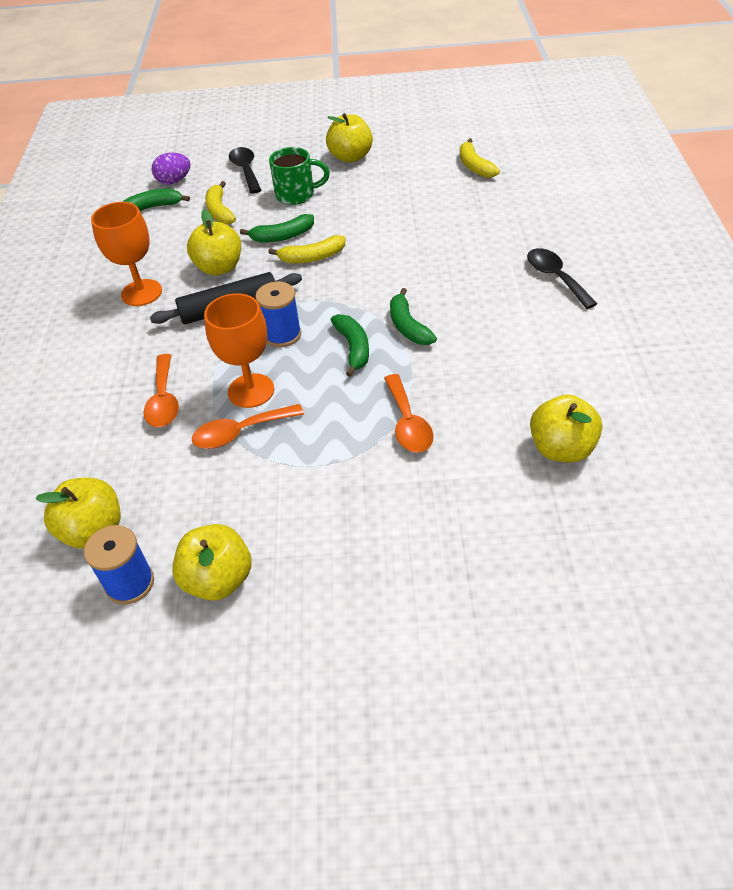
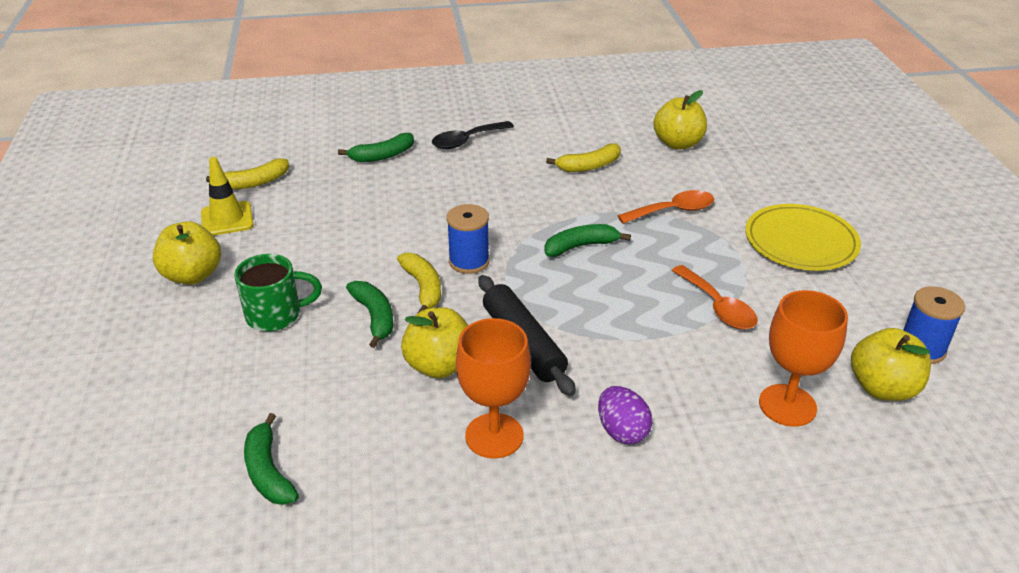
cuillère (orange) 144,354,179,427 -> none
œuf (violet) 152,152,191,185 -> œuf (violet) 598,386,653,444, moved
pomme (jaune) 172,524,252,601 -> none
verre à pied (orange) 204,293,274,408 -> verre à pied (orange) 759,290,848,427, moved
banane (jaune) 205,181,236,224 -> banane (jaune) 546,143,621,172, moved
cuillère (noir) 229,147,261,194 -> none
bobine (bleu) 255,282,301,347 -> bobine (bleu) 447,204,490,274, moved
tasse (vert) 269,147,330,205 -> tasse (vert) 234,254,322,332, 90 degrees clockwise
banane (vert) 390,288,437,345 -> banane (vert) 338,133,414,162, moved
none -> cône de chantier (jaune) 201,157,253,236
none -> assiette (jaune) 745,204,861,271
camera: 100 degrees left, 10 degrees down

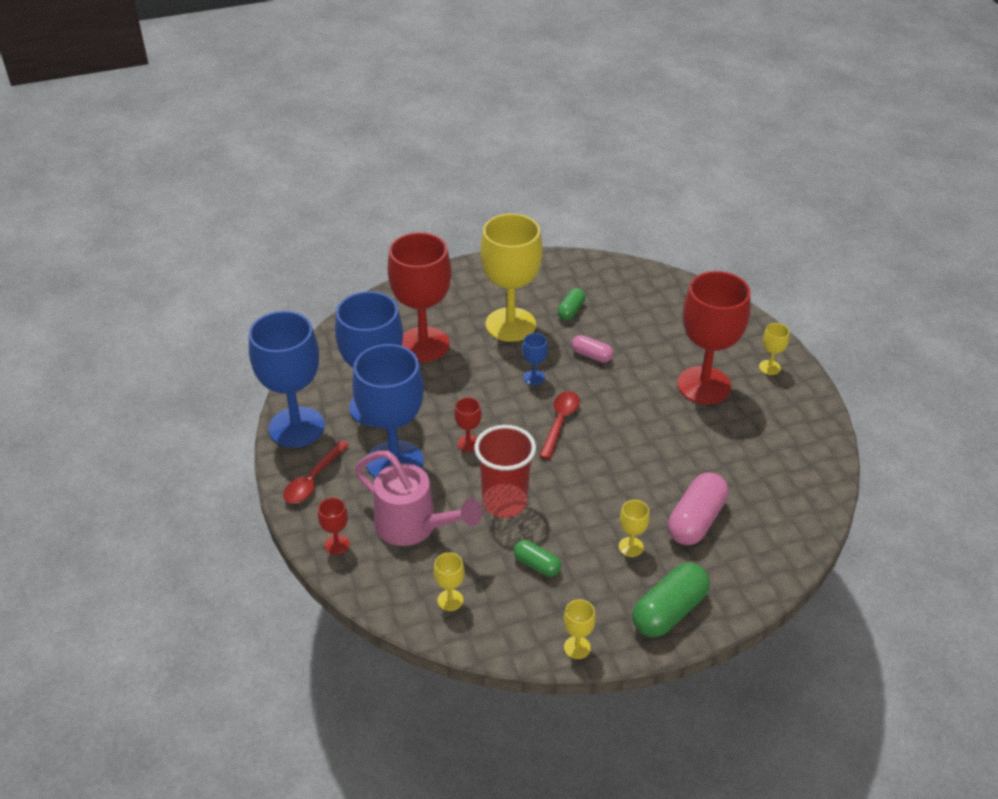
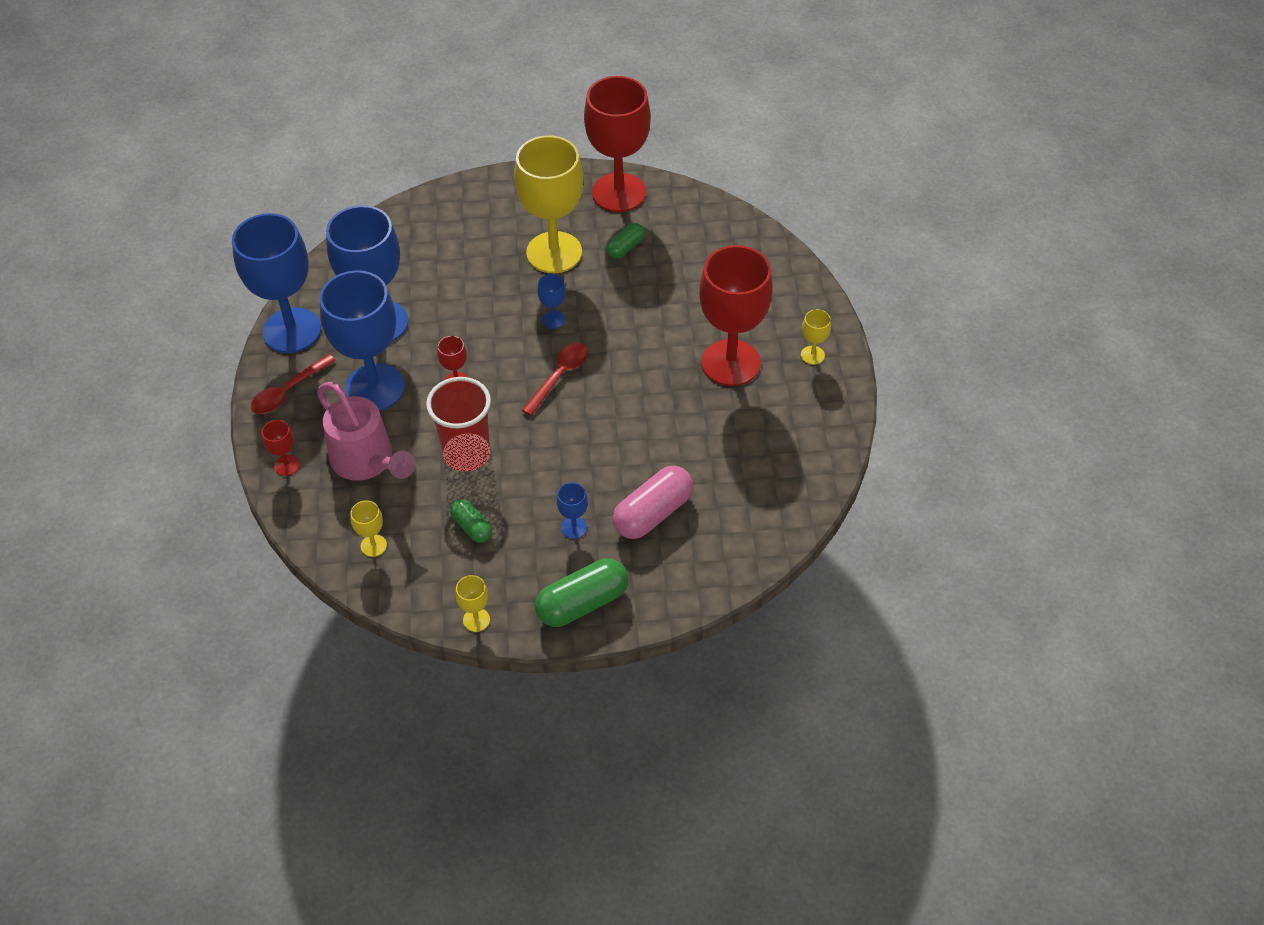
verre à pied (rouge) 387,232,451,362 -> verre à pied (rouge) 584,76,651,212, moved
gélule (rose) 572,335,613,363 -> none
verre à pied (jaune) 619,500,650,557 -> verre à pied (bleu) 556,482,588,539
camera: 15 degrees right, 10 degrees up

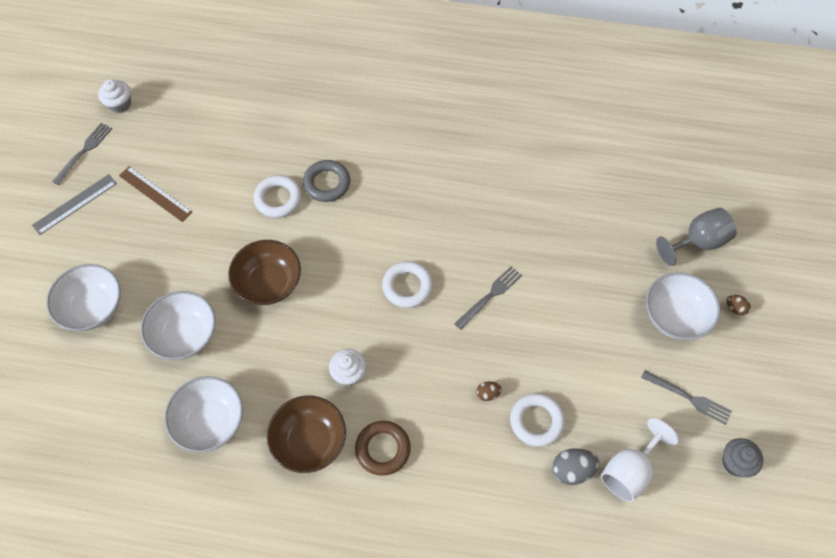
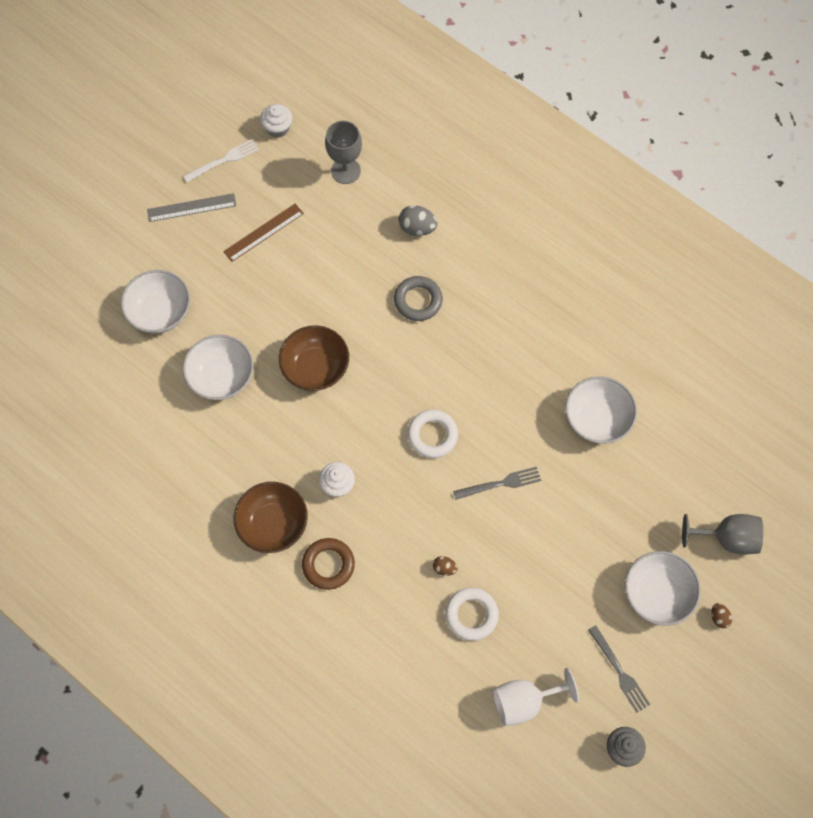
fourchette (gris) 52,123,112,185 -> fourchette (blanc) 183,139,259,182
règle (marron) 119,166,192,222 -> règle (marron) 223,204,304,262, 75 degrees clockwise
bol (blanc) 164,376,243,452 -> bol (blanc) 565,376,637,444, moved
anneau (blanc) 254,175,302,218 -> none
œuf (gris) 552,448,599,485 -> œuf (gris) 398,205,438,236, moved
none -> verre à pied (gris) 325,120,362,184
camera: 30 degrees right, 5 degrees up

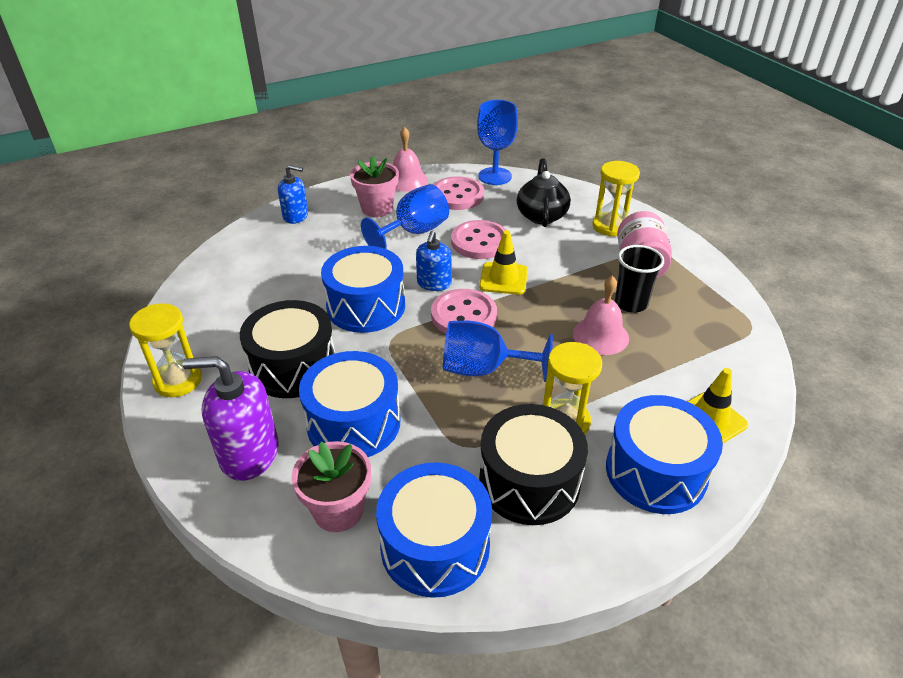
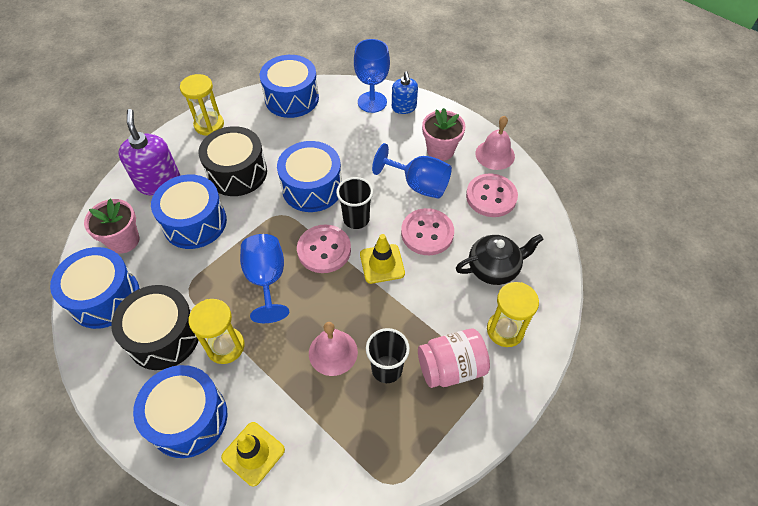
distributeur de savon (bleu) 416,230,452,291 -> gobelet (noir) 336,177,373,229
verre à pied (bleu) 477,100,518,185 -> verre à pied (bleu) 354,39,390,113, moved
none -> tambour (bleu) 259,55,319,118
camera: 70 degrees right, 15 degrees up

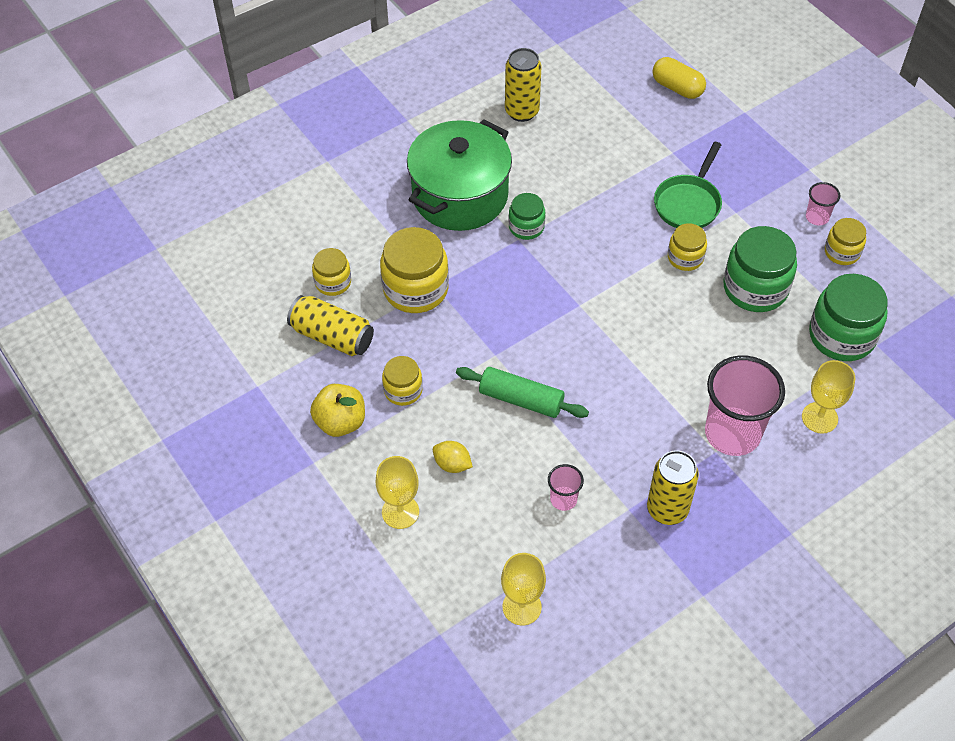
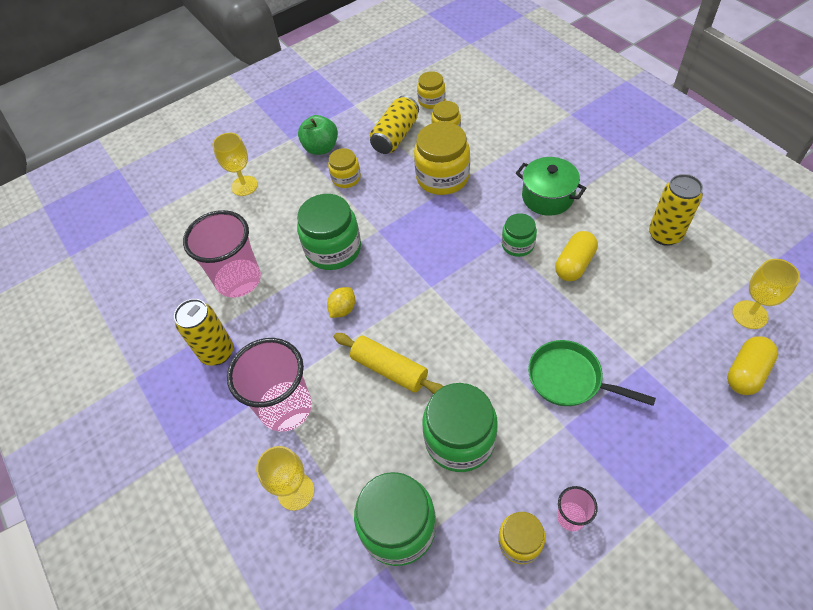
pomme (jaune) 310,384,365,437 -> pomme (vert) 298,115,338,155
marmite (vert) 407,119,512,231 -> marmite (vert) 516,157,586,216, x0.60
citron (jaune) 433,441,473,473 -> citron (jaune) 327,287,355,318, moved
rouleau à pâtisserie (vert) 456,367,589,418 -> bocal (vert) 297,194,361,270
verre à pied (jaune) 501,553,546,626 -> verre à pied (jaune) 732,259,800,329, moved
gobelet (rose) 548,464,584,511 -> gobelet (rose) 183,210,261,298, x2.15
bocal (jaune) 668,223,707,271 -> bocal (jaune) 417,71,445,109, moved
none -> rouleau à pâtisserie (jaune) 334,333,444,394
none -> gélule (jaune) 555,231,598,281
camera: 95 degrees right, 0 degrees up

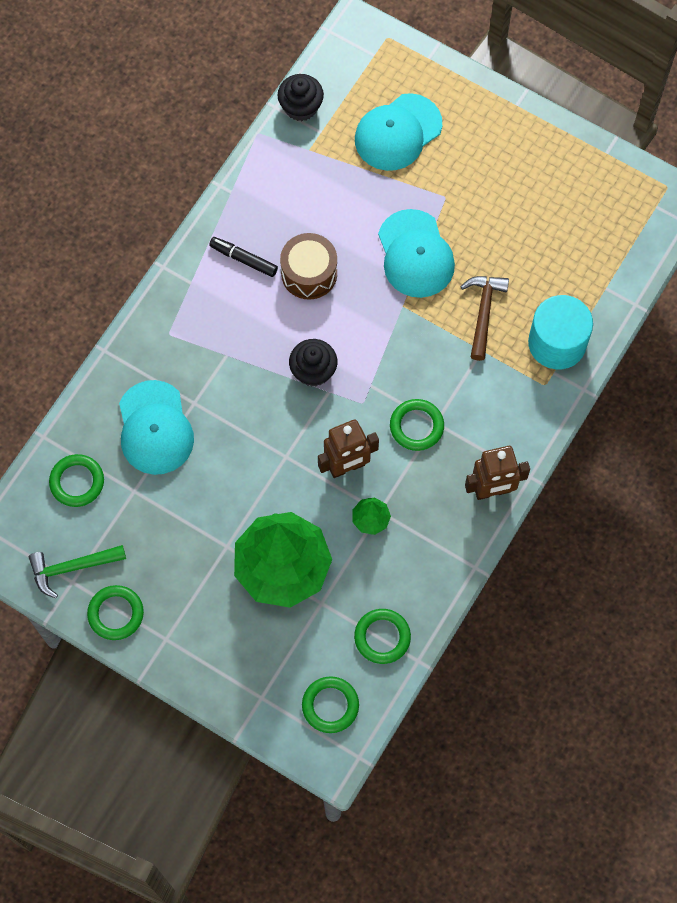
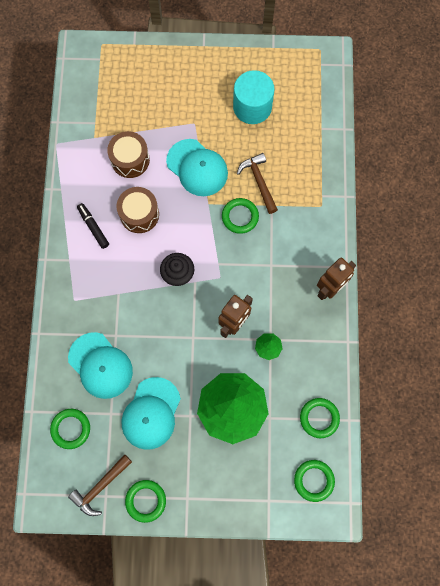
marteau (vert) 29,545,126,598 -> marteau (marron) 68,454,132,516
feutre (noir) 209,237,278,277 -> feutre (noir) 77,203,109,249, 60 degrees clockwise
muffin (noir) 277,74,324,121 -> none
casquette (turquoise) 355,93,442,171 -> casquette (turquoise) 122,377,181,450, moved
anneau (vert) 390,399,444,451 -> anneau (vert) 222,198,259,234, moved
cylindre (turquoise) 528,295,593,369 -> cylindre (turquoise) 233,70,275,124, moved
none -> tambour (marron) 107,131,150,178
camera: 30 degrees left, 5 degrees up

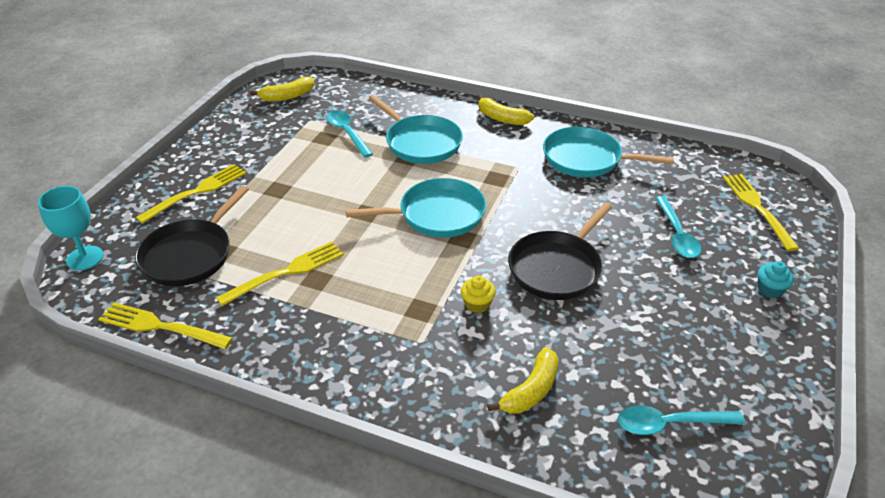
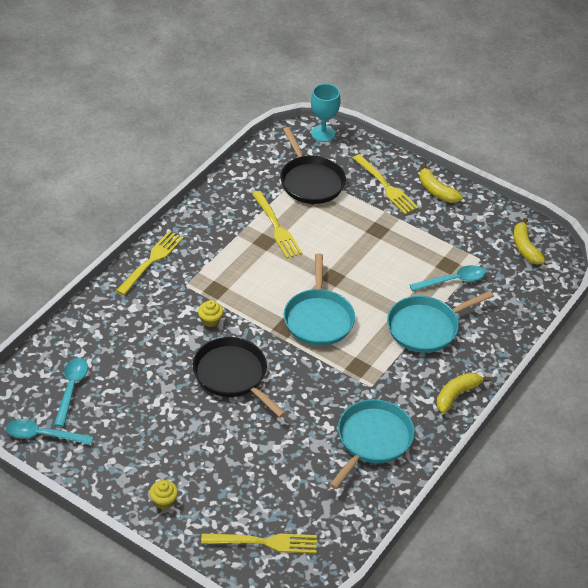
fourchette (jaune) 98,302,233,349 -> fourchette (jaune) 116,231,184,295, moved
poêle (noir) 135,186,249,286 -> poêle (noir) 280,127,346,204, 150 degrees counterclockwise
banane (jaune) 487,347,559,414 -> banane (jaune) 419,164,463,203, moved
cuillère (turquoise) 655,196,701,258 -> cuillère (turquoise) 6,419,93,445, moved
muffin (turquoise) 758,261,794,298 -> muffin (jaune) 149,480,178,509
camera: 100 degrees right, 5 degrees up

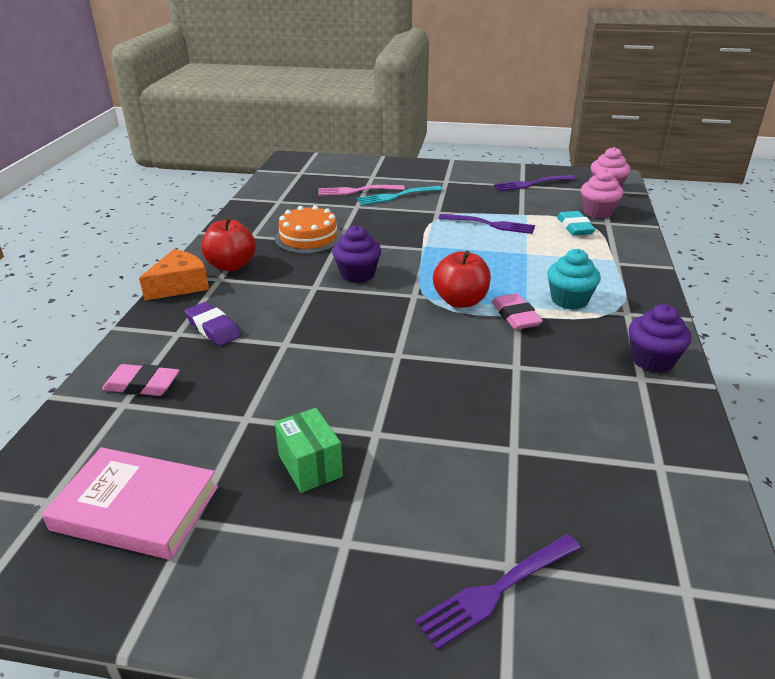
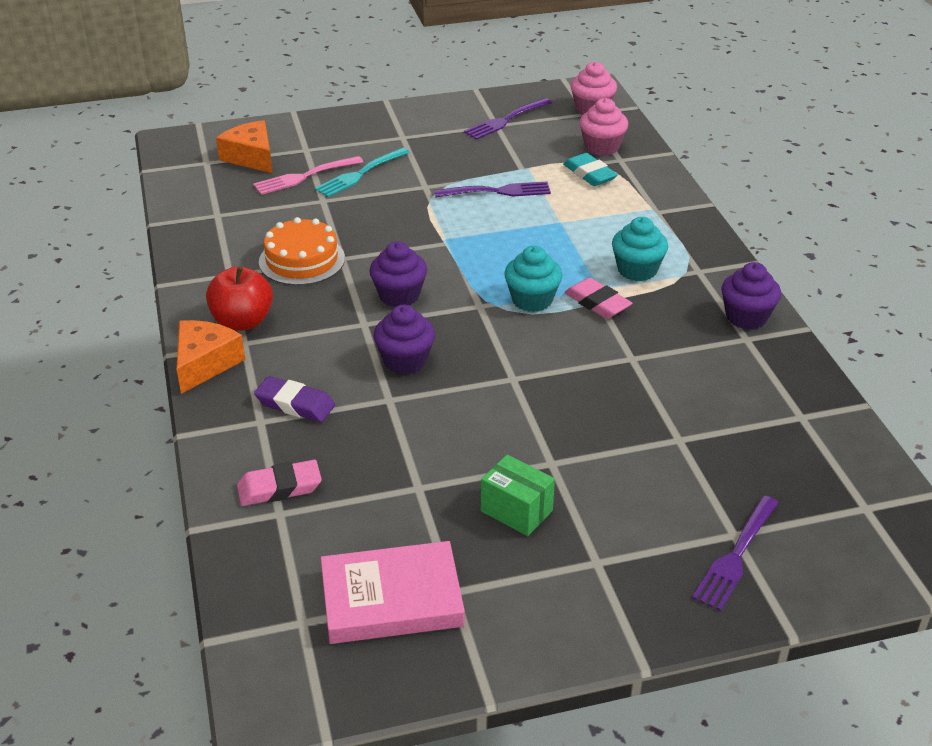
pomme (rouge) 433,251,491,308 -> muffin (turquoise) 504,246,562,312
none -> fromage (orange) 216,120,272,173
none -> muffin (violet) 373,305,435,374
camera: 25 degrees left, 5 degrees up

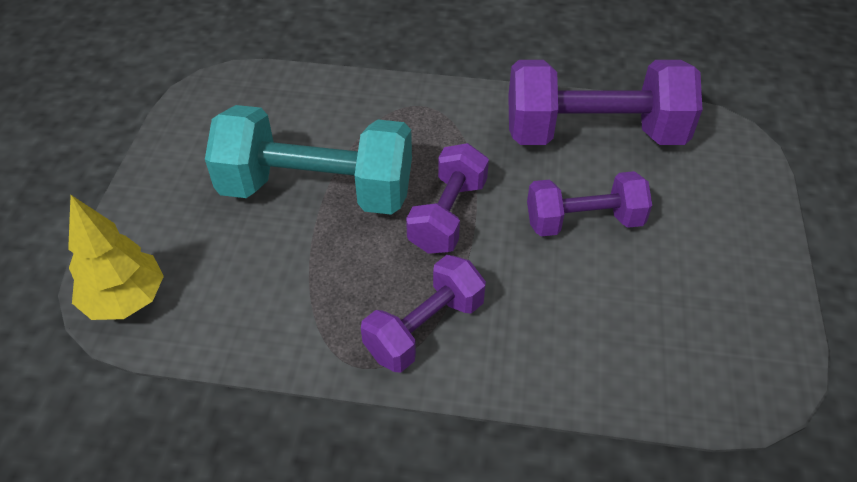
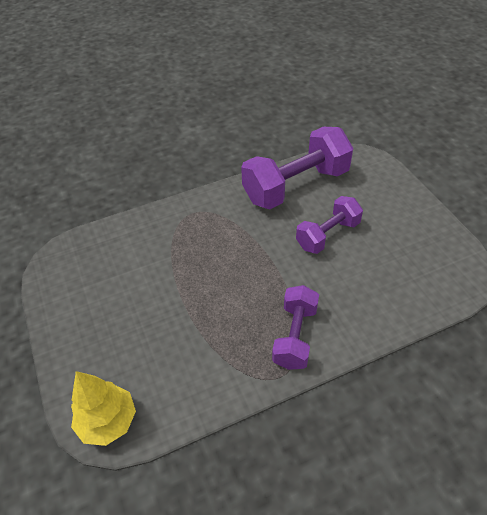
haltère (turquoise) 205,105,412,215 -> none
haltère (violet) 406,143,489,254 -> none
camera: 30 degrees left, 0 degrees up

